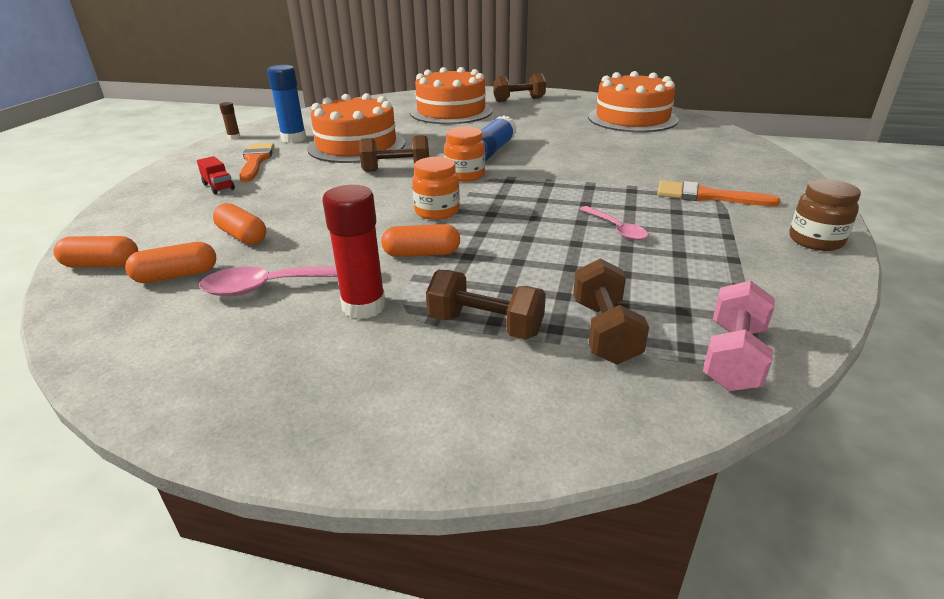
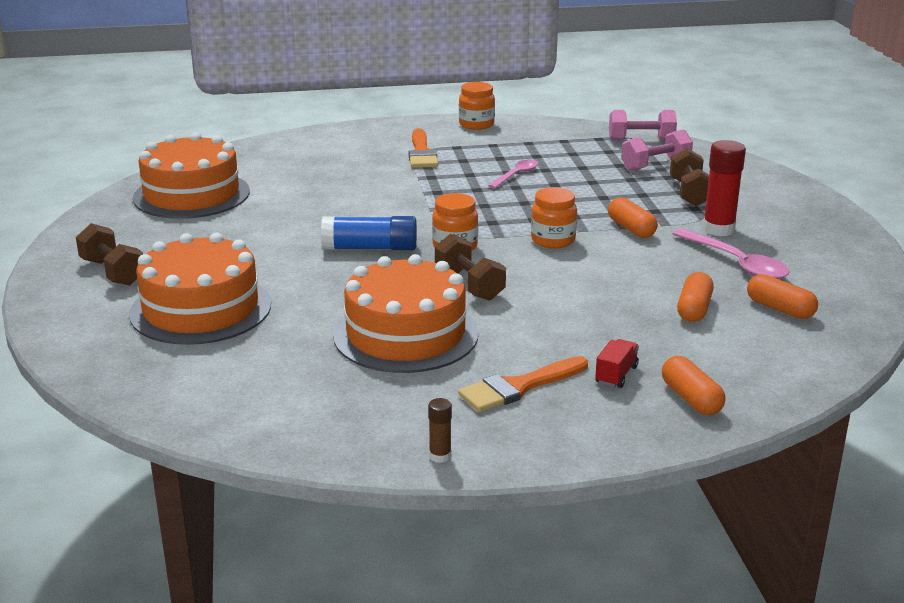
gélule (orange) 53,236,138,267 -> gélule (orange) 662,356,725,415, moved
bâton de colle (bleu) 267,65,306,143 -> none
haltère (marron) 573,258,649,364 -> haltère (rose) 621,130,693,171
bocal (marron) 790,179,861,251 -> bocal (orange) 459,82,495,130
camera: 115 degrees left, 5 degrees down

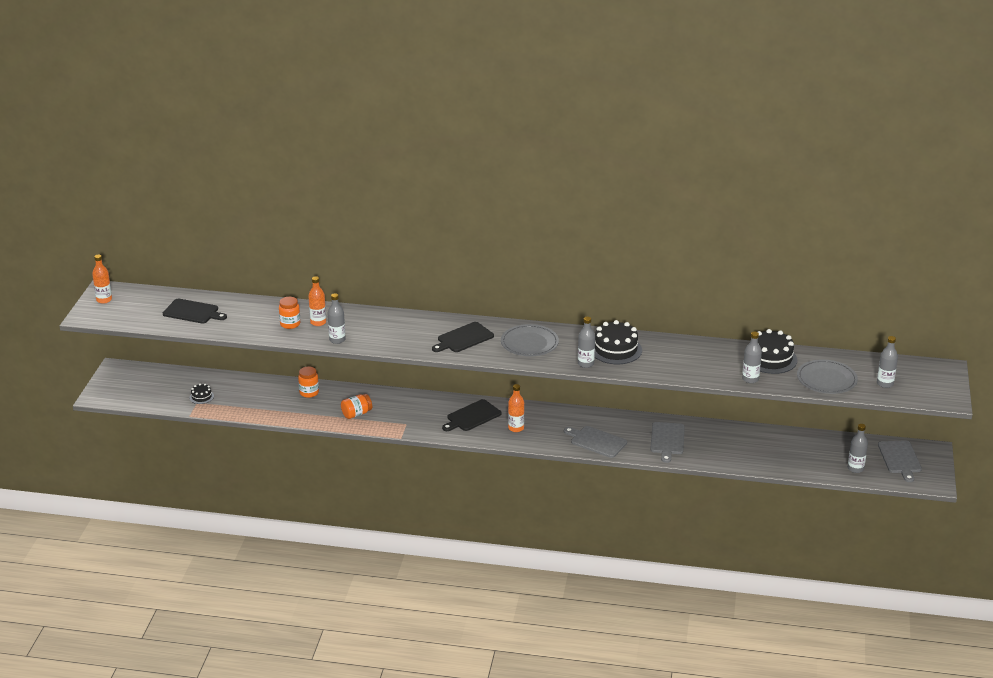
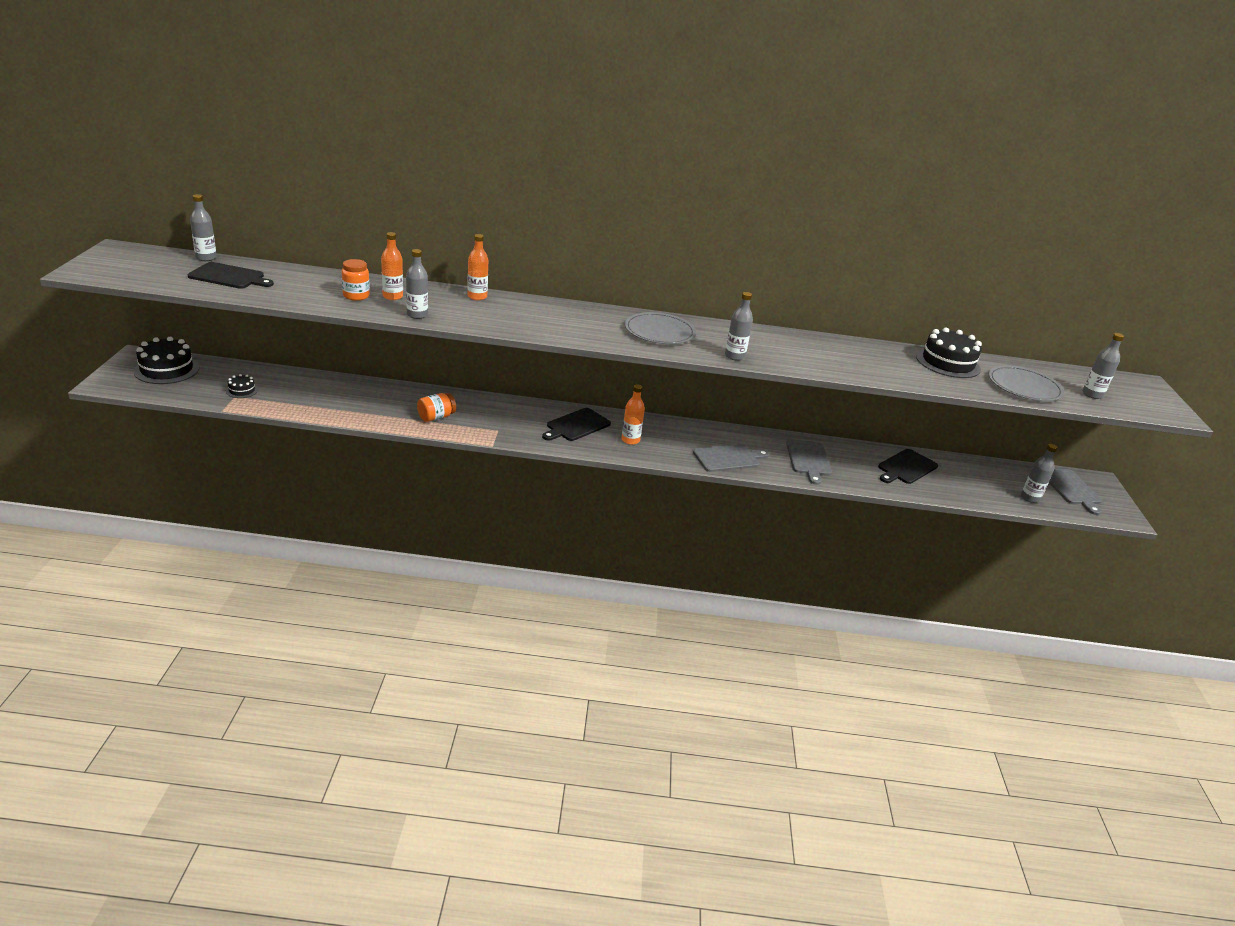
bouteille (orange) 92,255,112,304 -> bouteille (orange) 467,234,488,300, moved
bocal (orange) 298,367,319,398 -> none
planche à découper (noir) 432,322,494,352 -> planche à découper (noir) 878,449,938,484, moved
planche à découper (gris) 564,426,627,458 -> planche à découper (gris) 693,444,769,472, 135 degrees clockwise
gâteau (noir) 595,320,642,364 -> gâteau (noir) 134,337,199,384, moved
bouteille (gris) 742,331,762,383 -> bouteille (gris) 190,194,217,261, moved
camera: 10 degrees left, 0 degrees up

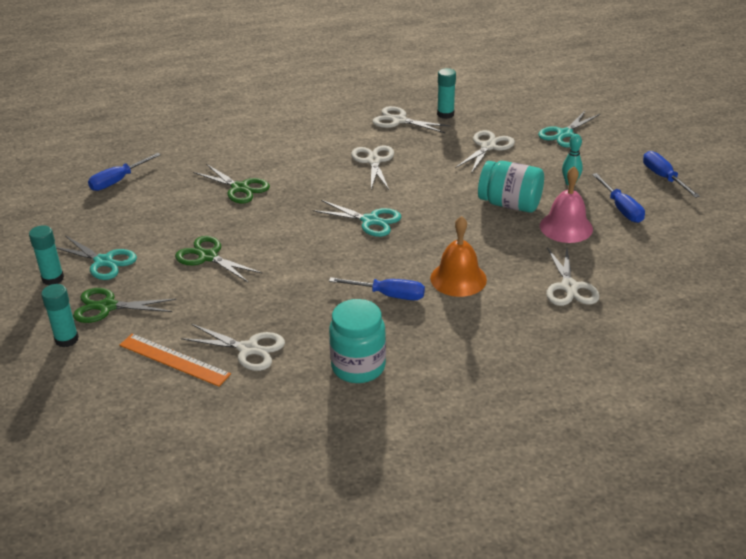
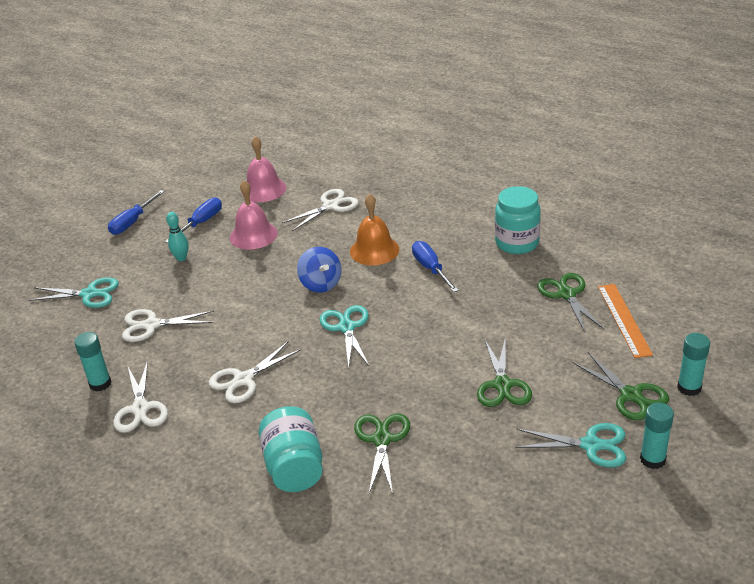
ciseaux (turquoise) 56,236,137,280 -> ciseaux (turquoise) 516,423,626,468, 105 degrees clockwise
tournevis (bleu) 88,153,161,191 -> none
ciseaux (blanc) 181,324,285,371 -> ciseaux (vert) 537,273,604,332
bocal (turquoise) 478,161,544,213 -> bocal (turquoise) 258,406,323,492, moved
none -> cloche (rose) 242,136,286,202
none -> toupie (bleu) 297,247,342,292
camera: 125 degrees left, 0 degrees up

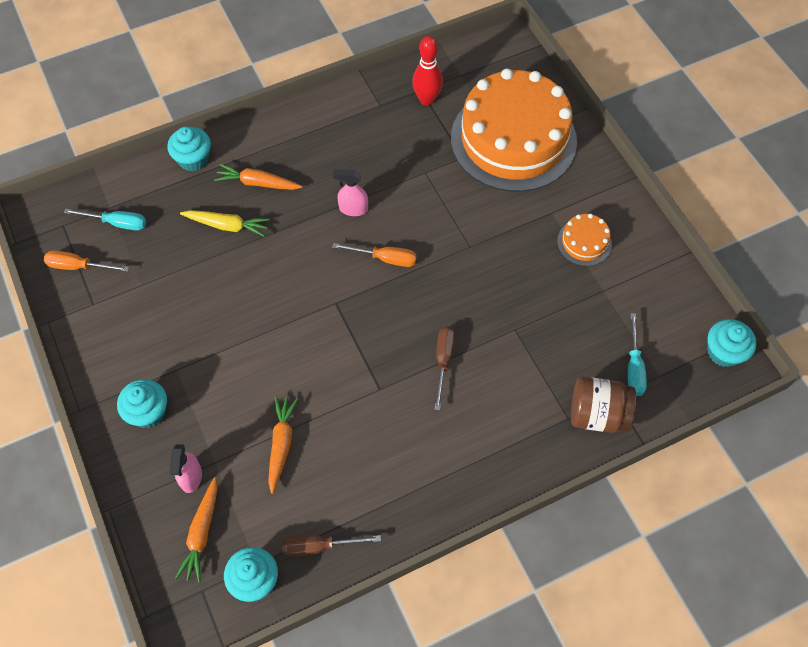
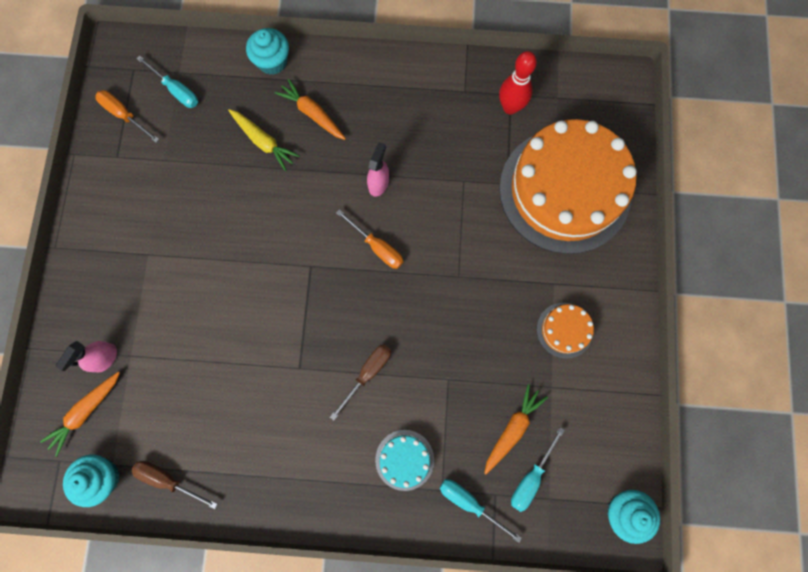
muffin (turquoise) 117,379,167,428 -> none
carotte (orange) 268,396,298,494 -> carotte (orange) 484,384,548,474, moved
vaporisateur (rose) 333,170,368,216 -> vaporisateur (rose) 367,142,389,197, 75 degrees clockwise
bocal (marron) 571,376,636,433 -> tournevis (turquoise) 440,479,522,543
none -> gâteau (turquoise) 375,430,434,491
camera: 30 degrees right, 15 degrees up

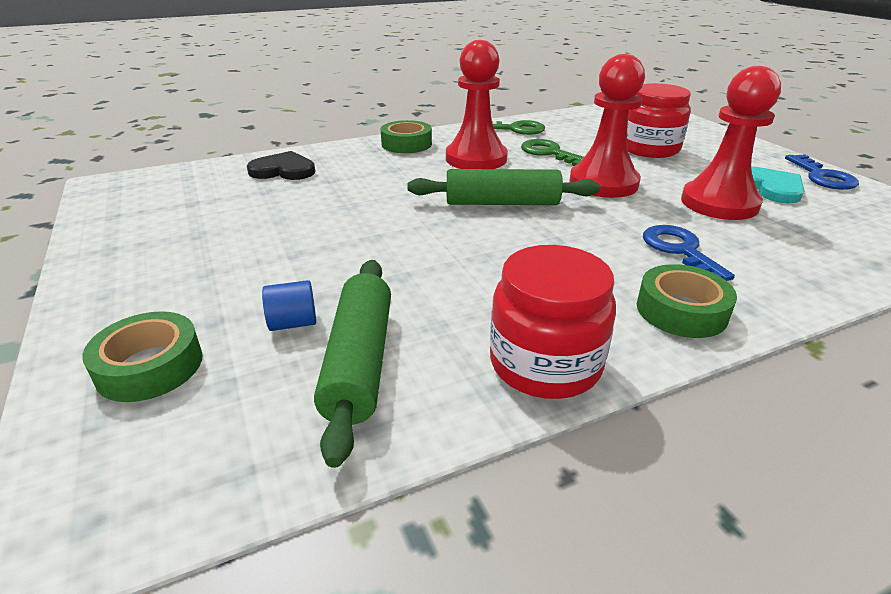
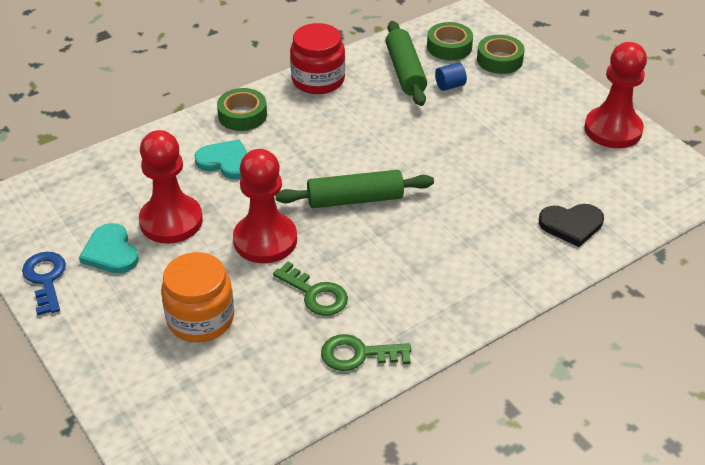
ruban adhésif (vert) 381,120,432,153 -> ruban adhésif (vert) 427,22,473,61, moved
pion (rouge) 446,40,508,169 -> pion (rouge) 584,42,647,148, moved
bocal (rouge) 627,83,691,158 -> bocal (orange) 161,252,234,342
clé (bleu) 643,225,735,281 -> cœur (turquoise) 195,139,247,179
camera: 170 degrees right, 10 degrees up

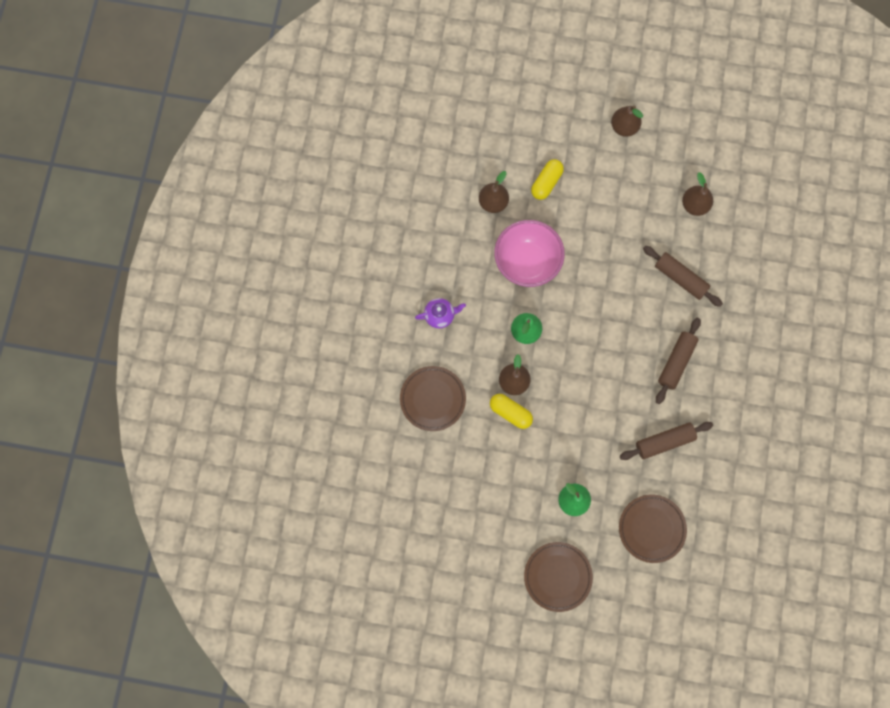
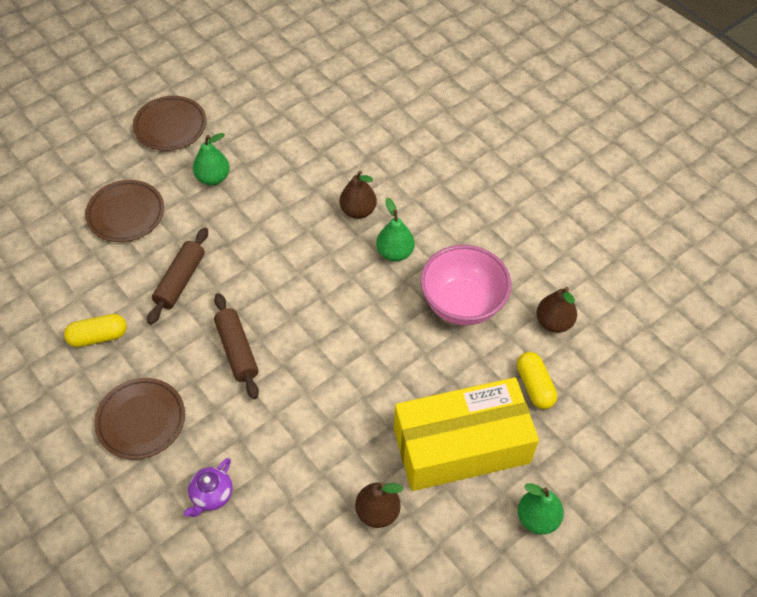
assiette (marron) 400,366,466,431 -> assiette (marron) 94,378,185,460, moved
théière (violet) 415,298,466,328 -> théière (violet) 184,458,232,517, moved
gélule (jaune) 490,394,533,429 -> gélule (jaune) 64,314,127,347, moved
poire (marron) 611,106,643,137 -> poire (vert) 518,484,564,535
rouleau à pâtisserie (marron) 643,246,723,307 -> none
none -> boîte (jaune) 394,377,539,491
camera: 130 degrees right, 20 degrees down

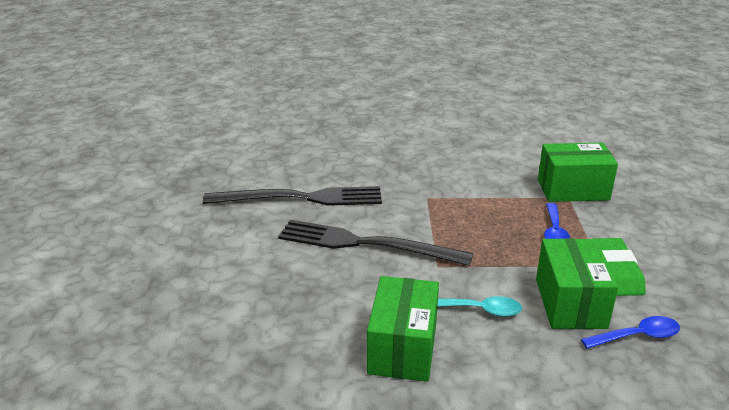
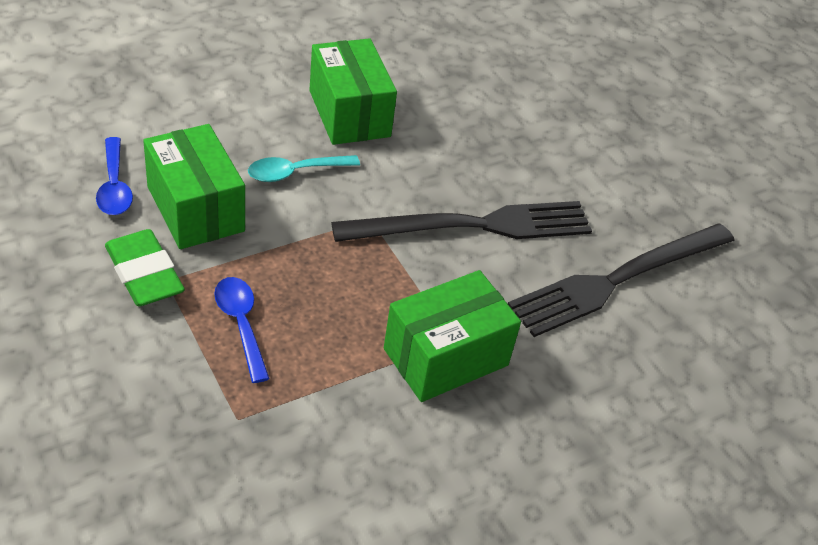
boîte (vert) 538,143,618,202 -> boîte (vert) 384,270,521,402, moved
cuillère (bleu) 581,316,680,349 -> cuillère (bleu) 96,137,133,215, 60 degrees counterclockwise
camera: 145 degrees right, 15 degrees up

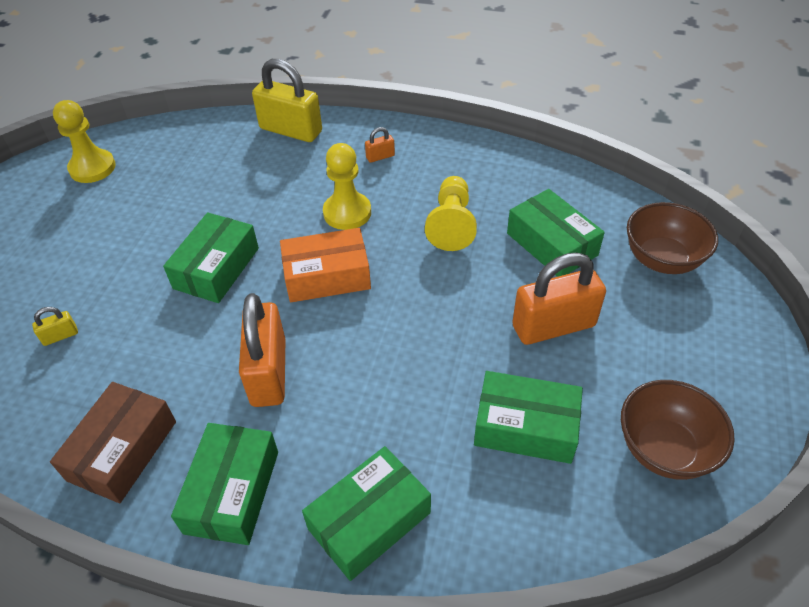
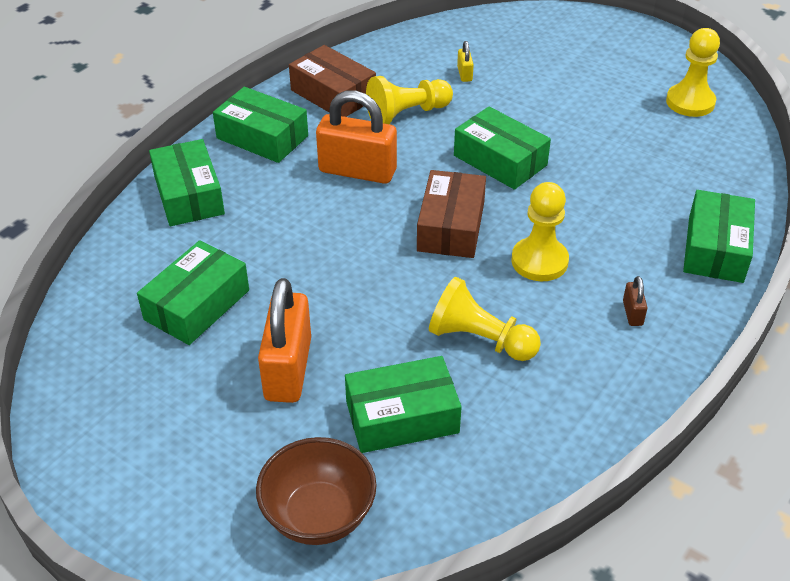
cadenas (jaune) 252,59,322,142 -> boîte (vert) 683,190,755,283
boîte (orange) 280,228,371,302 -> boîte (marron) 417,170,486,258
cadenas (orange) 365,127,395,163 -> cadenas (marron) 623,276,648,326
bol (marron) 621,380,735,480 -> none
none -> pion (jaune) 366,76,453,124
camera: 110 degrees right, 5 degrees down

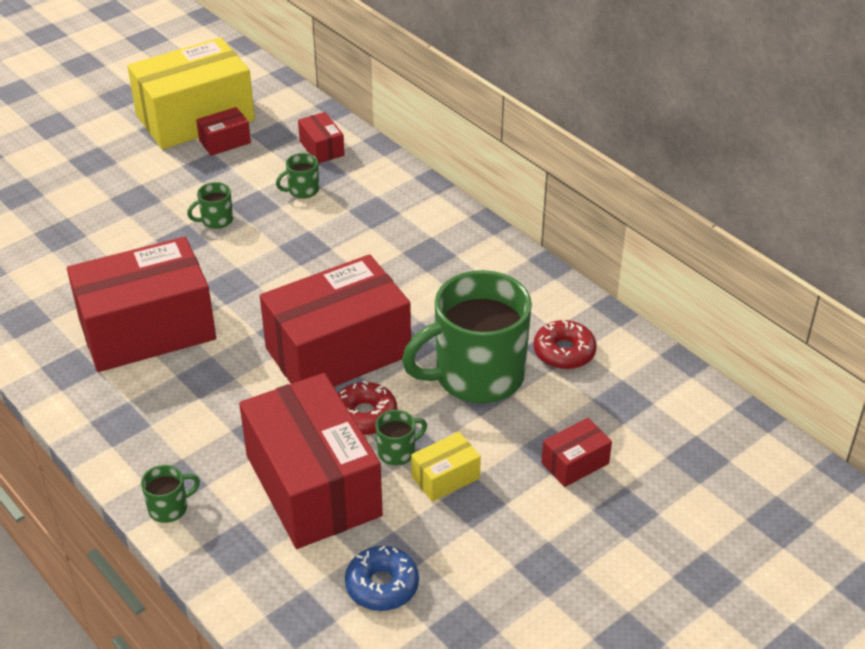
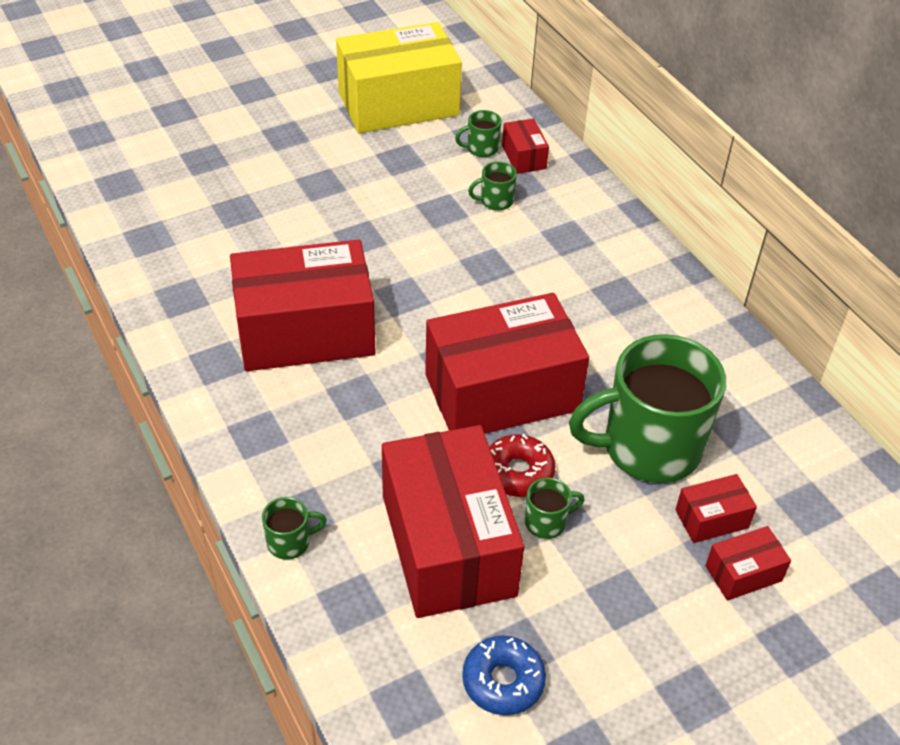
tasse (vert) 187,182,233,229 -> tasse (vert) 455,110,501,157, moved
boîte (rouge) 196,107,251,156 -> boîte (rouge) 675,474,757,543, moved
boîte (jaune) 411,432,481,502 -> none
beignet (rouge) 534,320,597,369 -> none
camera: 10 degrees right, 5 degrees up

